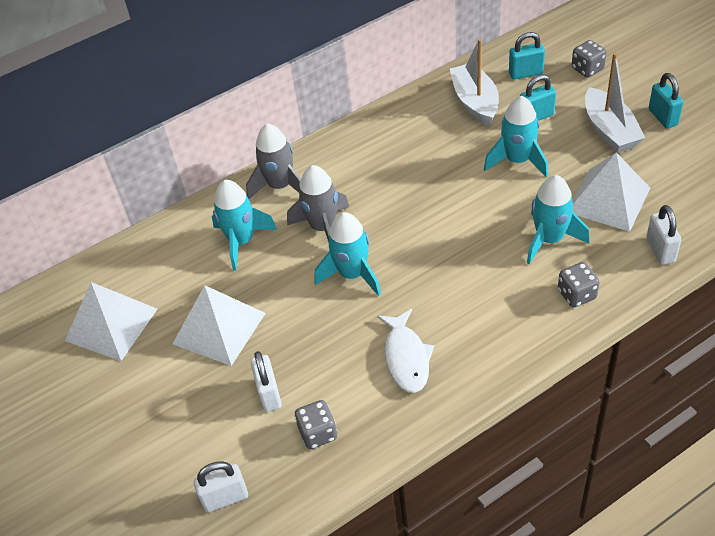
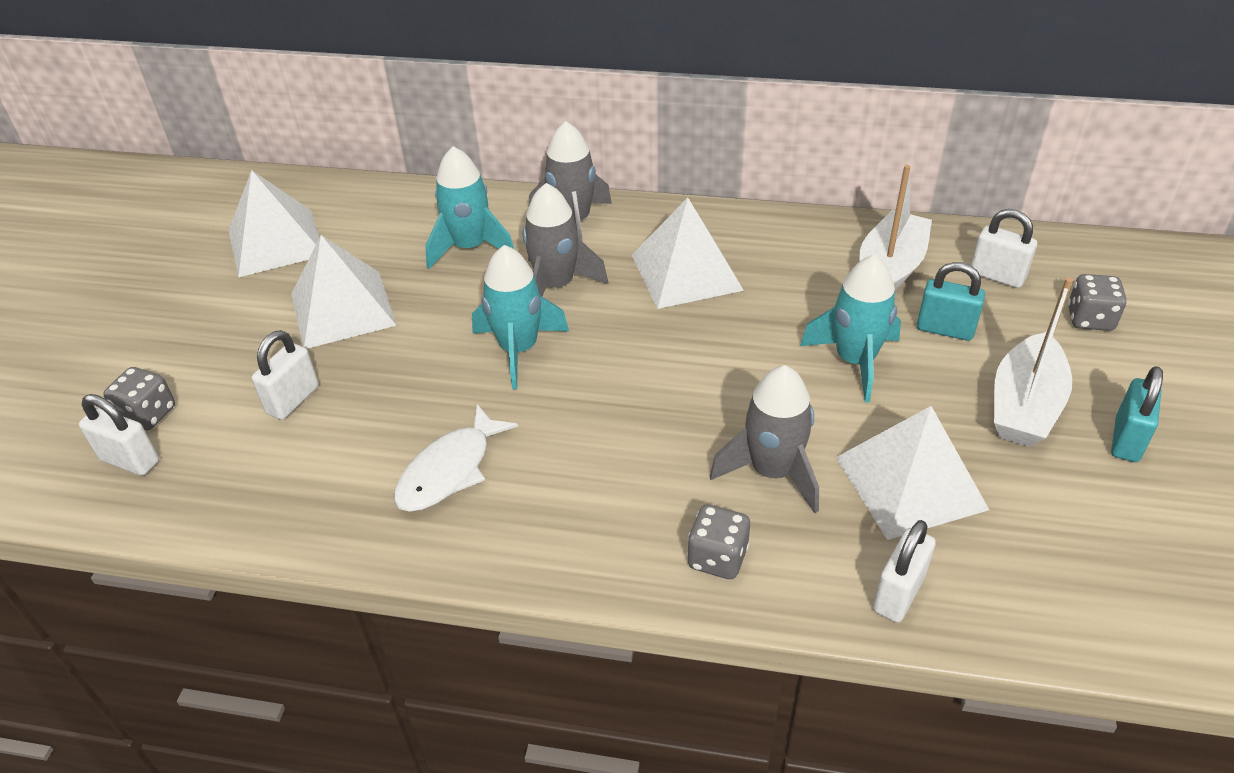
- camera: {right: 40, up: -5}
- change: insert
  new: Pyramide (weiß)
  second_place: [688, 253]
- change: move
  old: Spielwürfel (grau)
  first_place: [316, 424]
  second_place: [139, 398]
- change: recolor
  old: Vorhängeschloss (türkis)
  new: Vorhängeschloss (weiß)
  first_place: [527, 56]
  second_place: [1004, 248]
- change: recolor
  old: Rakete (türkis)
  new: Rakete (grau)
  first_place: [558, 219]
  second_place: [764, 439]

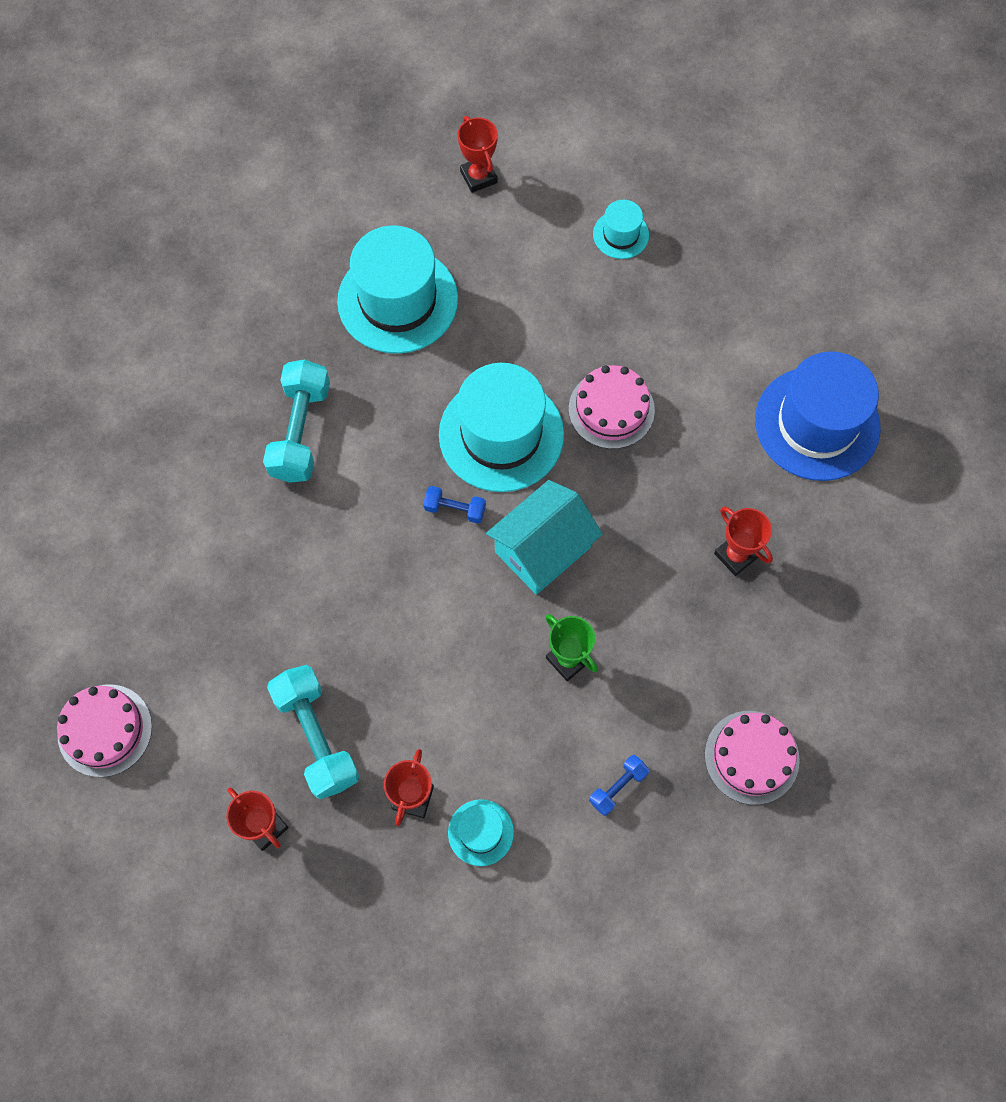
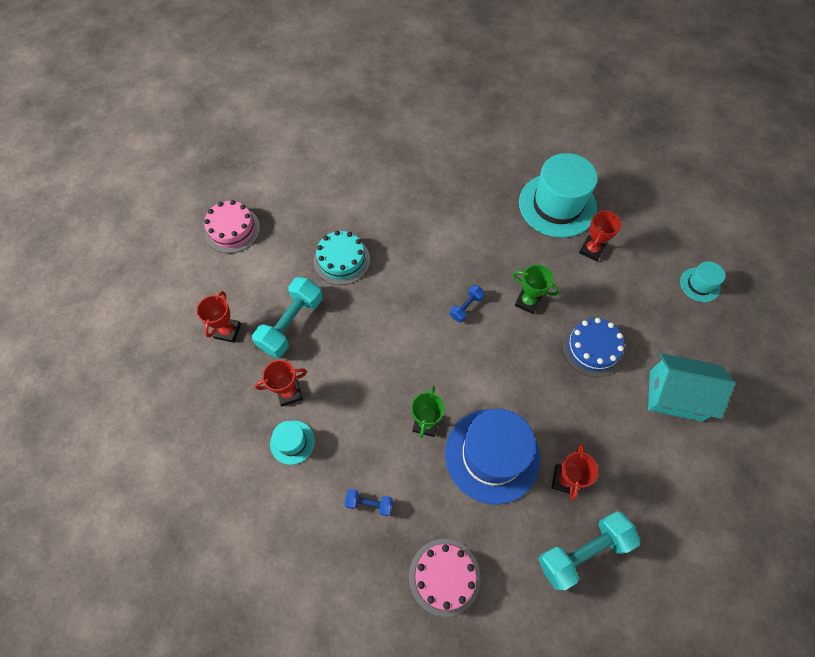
- camera: {right: 55, up: -5}
- change: insert
  new: Kuchen (türkis)
  second_place: [342, 257]
- change: move
  old: Hantel (türkis)
  first_place: [296, 421]
  second_place: [589, 550]
- change: move
  old: Pokal (rot)
  first_place: [478, 154]
  second_place: [600, 235]
- change: move
  old: Haus (türkis)
  first_place: [544, 537]
  second_place: [691, 387]
- change: move
  old: Hut (blau)
  first_place: [818, 416]
  second_place: [492, 456]
- change: replace
  old: Hut (türkis)
  new: Pokal (grün)
  first_place: [501, 427]
  second_place: [536, 289]
- change: recolor
  old: Kuchen (rosa)
  new: Kuchen (blau)
  first_place: [612, 407]
  second_place: [593, 347]
- change: rotate
  old: Hantel (blau)
  first_place: [454, 504]
  second_place: [467, 303]
  degrees: 60

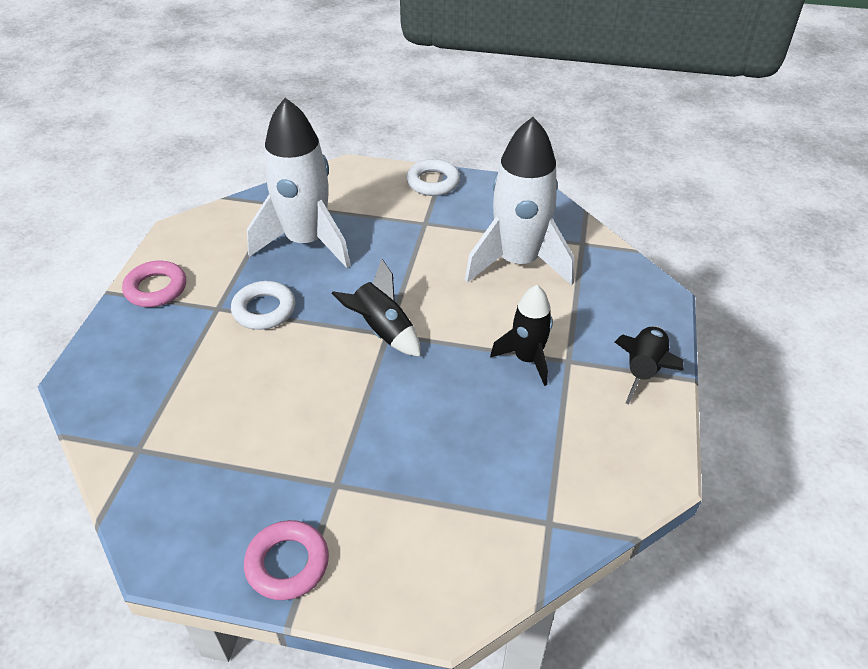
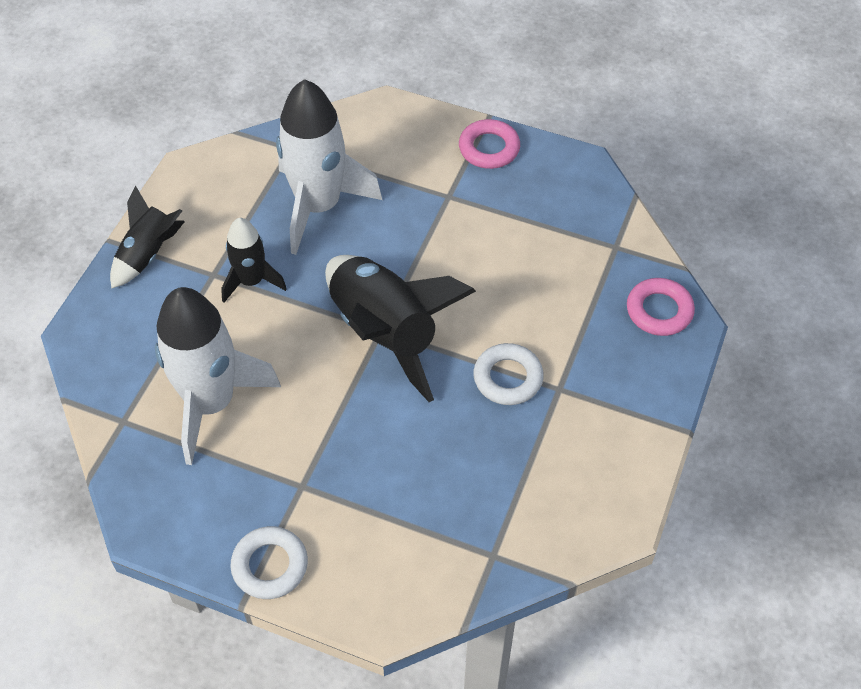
- camera: {right: -170, up: 10}
- change: move
  old: Ring (rosa)
  first_place: [154, 284]
  second_place: [661, 307]
- change: move
  old: Rakete (weiß)
  first_place: [299, 183]
  second_place: [329, 167]
- change: resize
  old: Rakete (schwarz)
  first_place: [376, 308]
  second_place: [400, 328]
  factor: 1.82

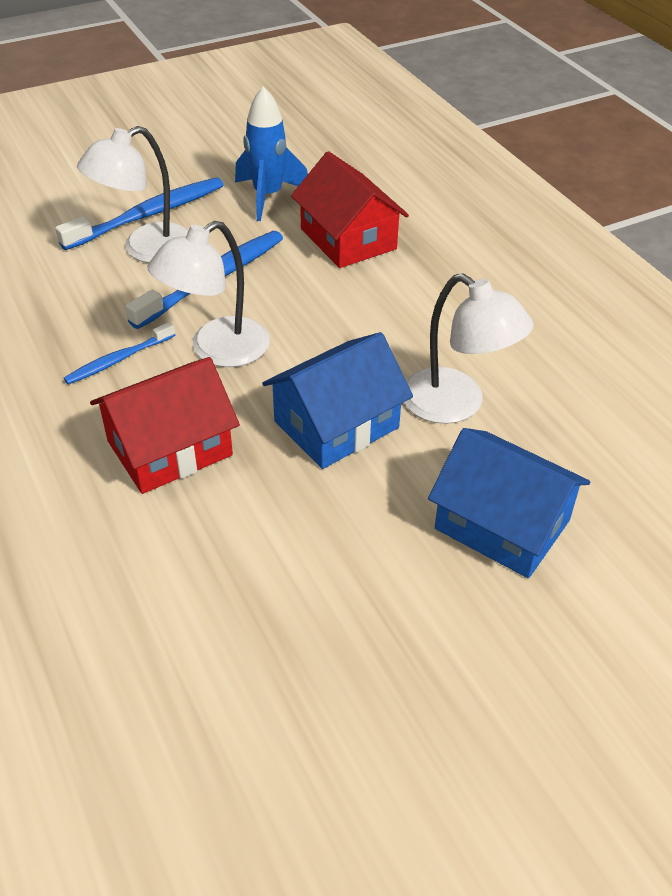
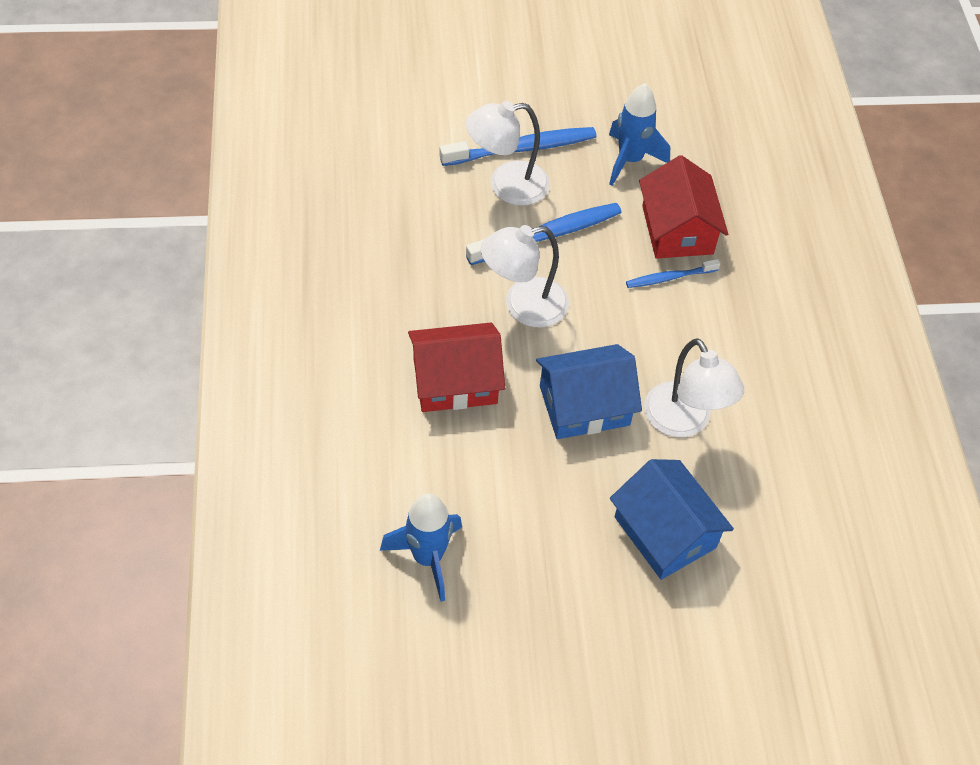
- camera: {right: 20, up: 10}
- change: insert
  new: Rakete (blau)
  second_place: [421, 547]
- change: move
  old: Zahnbürste (blau)
  first_place: [119, 353]
  second_place: [673, 273]

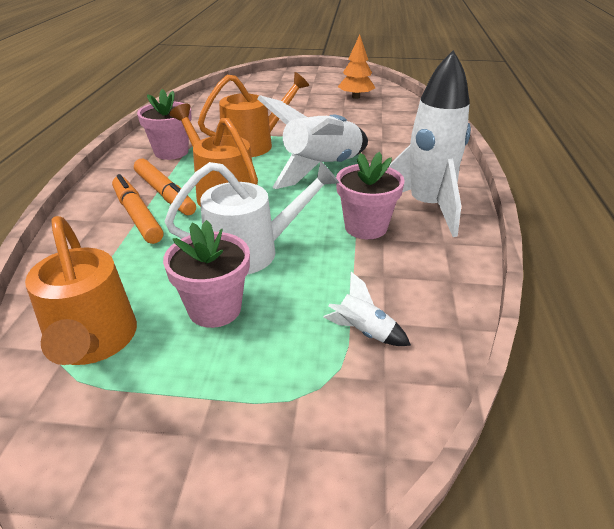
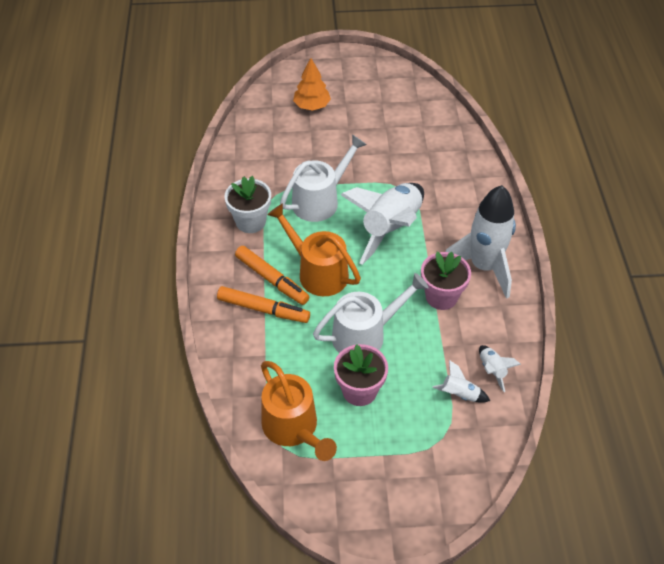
- camera: {right: -10, up: 15}
- change: insert
  new: Rakete (weiß)
  second_place: [500, 368]
- change: move
  old: Baum (orange)
  first_place: [356, 67]
  second_place: [312, 84]
- change: recolor
  old: Blumentopf (rosa)
  new: Blumentopf (weiß)
  first_place: [164, 124]
  second_place: [247, 204]
- change: recolor
  old: Gießkanne (orange)
  new: Gießkanne (weiß)
  first_place: [253, 114]
  second_place: [323, 178]
- change: rotate
  old: Filzstift (orange)
  first_place: [137, 209]
  second_place: [263, 304]
  degrees: 150

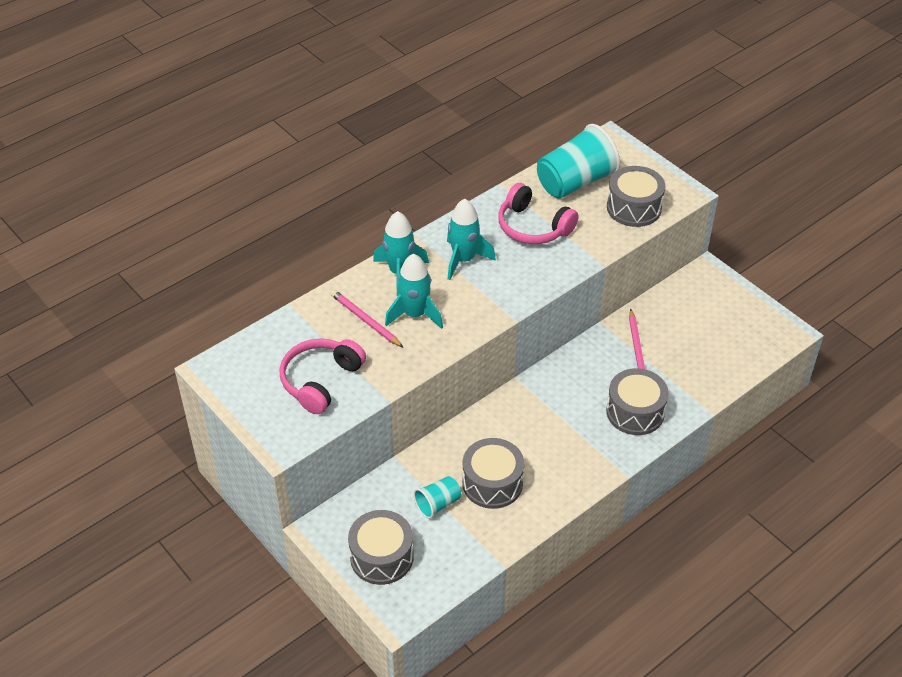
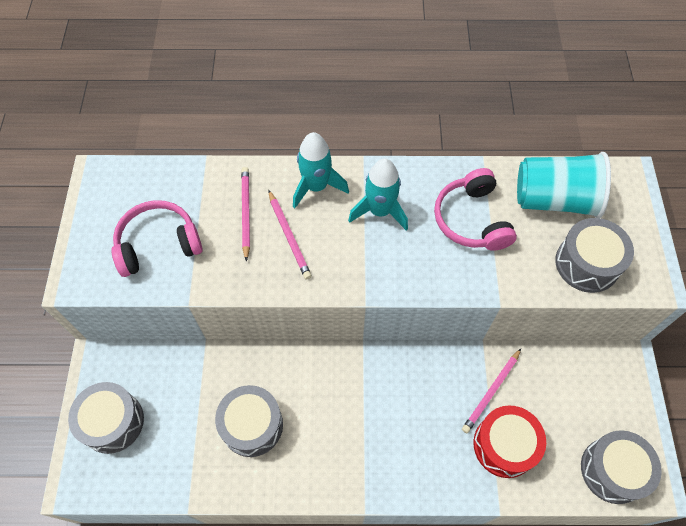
- camera: {right: 40, up: 15}
- change: delete
  old: Becher (türkis)
  first_place: [437, 497]
- change: insert
  new: Trommel (rot)
  second_place: [510, 441]
- change: move
  old: Trommel (grau)
  first_place: [637, 401]
  second_place: [621, 467]
- change: replace
  old: Rakete (türkis)
  new: Bleistift (rosa)
  first_place: [414, 291]
  second_place: [290, 235]

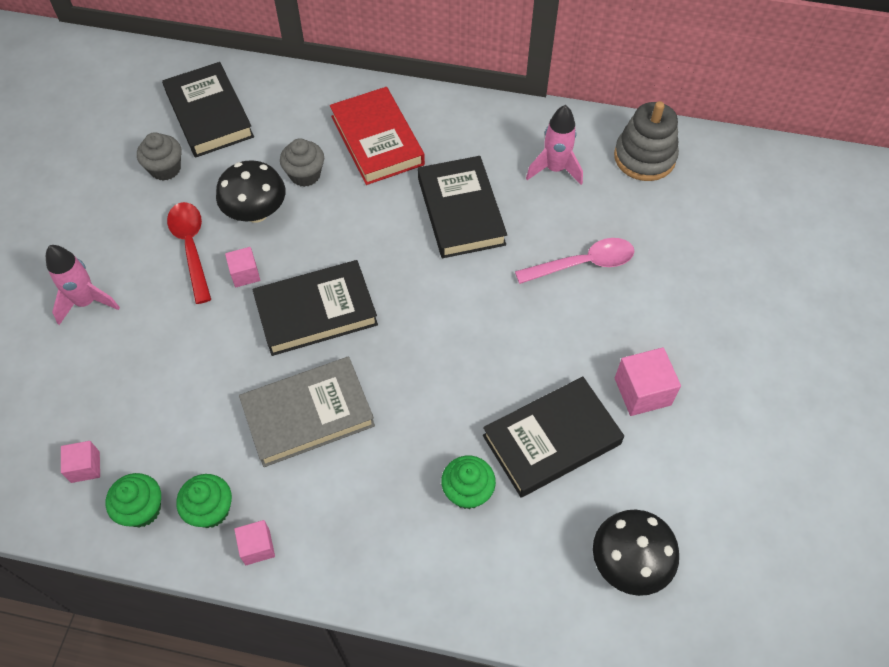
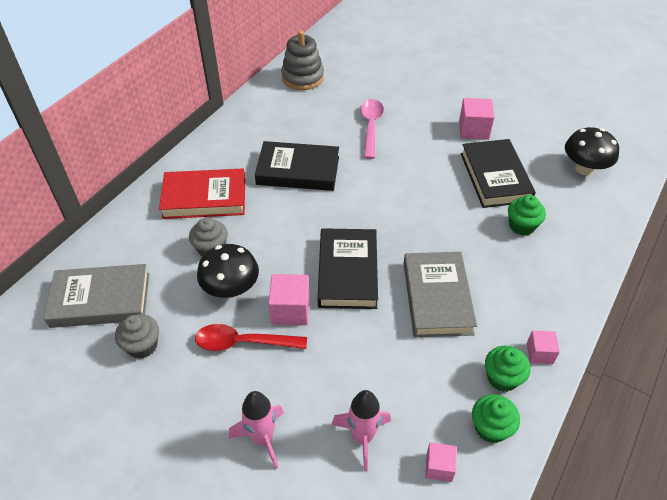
- camera: {right: -70, up: -10}
- change: move
  old: Rakete (rosa)
  first_place: [554, 145]
  second_place: [361, 431]
- change: recolor
  old: Buch (schwarz)
  new: Buch (grau)
  first_place: [208, 110]
  second_place: [96, 296]
- change: resize
  old: Kubus (rosa)
  first_place: [242, 267]
  second_place: [288, 299]
  factor: 1.61

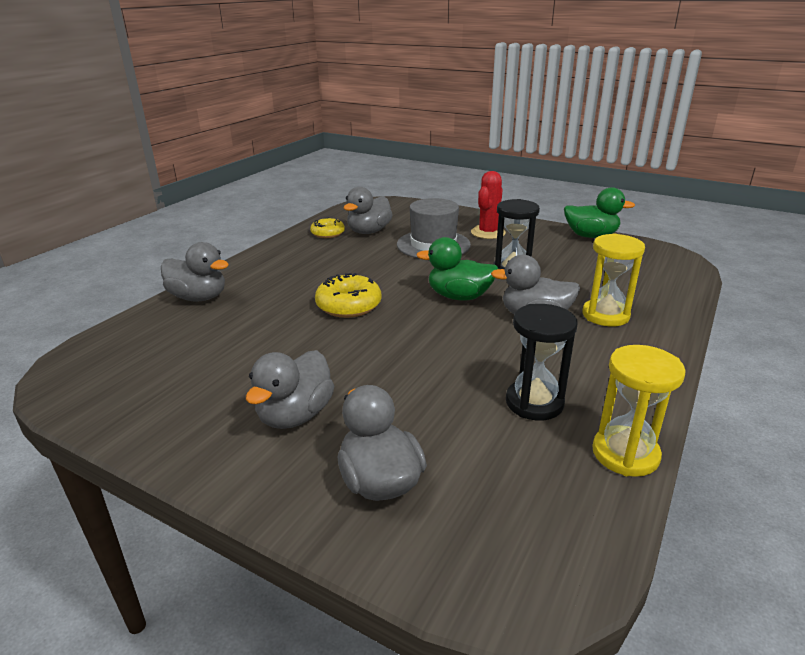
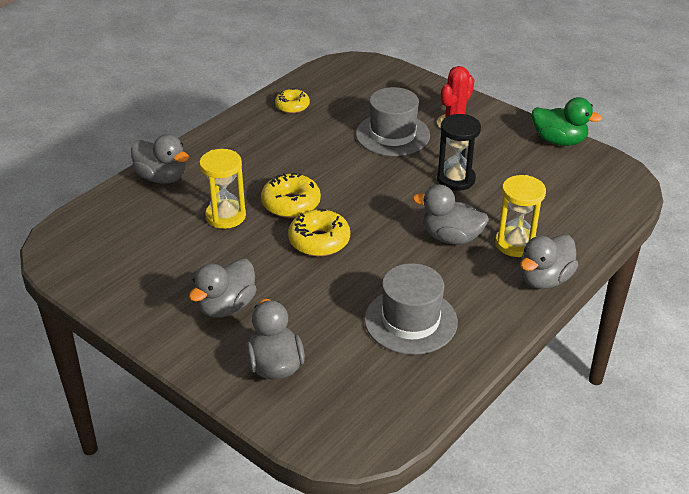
- camera: {right: 10, up: 10}
- change: delete
  old: Ente (grün)
  first_place: [457, 269]
- change: insert
  new: Donut (gelb)
  second_place: [319, 232]
- change: move
  old: Ente (grau)
  first_place: [368, 210]
  second_place: [549, 261]
- change: move
  old: Sanduhr (gelb)
  first_place: [638, 411]
  second_place: [222, 189]
- change: replace
  old: Sanduhr (schwarz)
  new: Hut (grau)
  first_place: [542, 362]
  second_place: [411, 309]

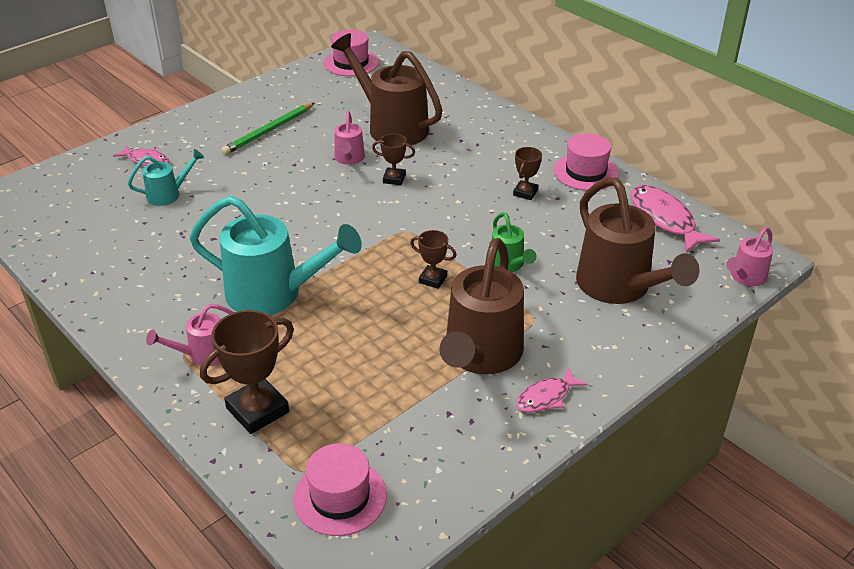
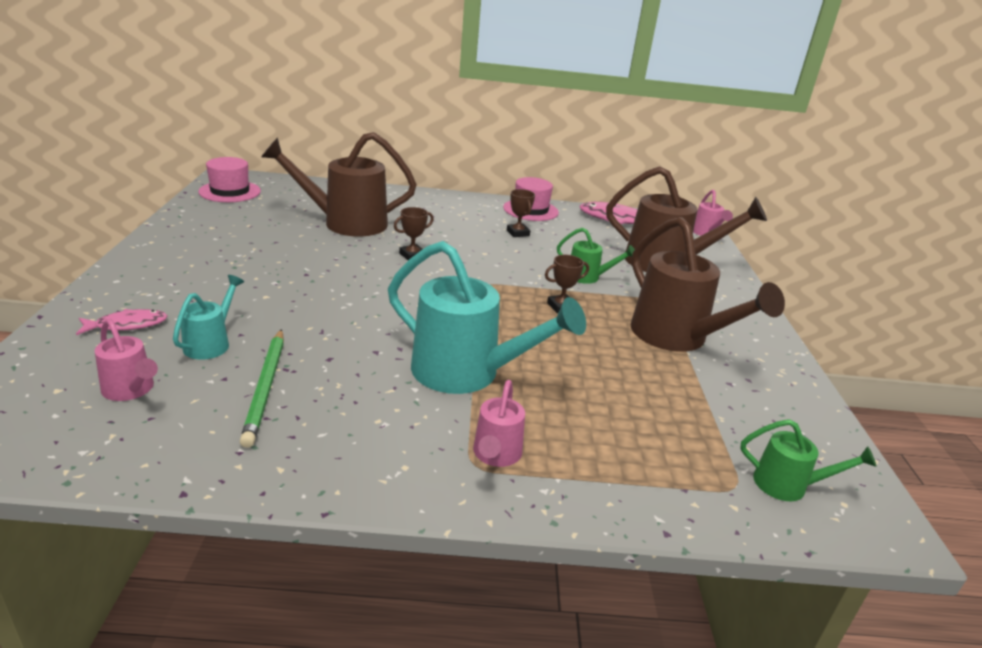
- camera: {right: -50, up: -10}
- change: delete
  old: Pokal (braun)
  first_place: [247, 372]
- change: delete
  old: Fisch (rosa)
  first_place: [552, 389]
- change: move
  old: Bleistift (grün)
  first_place: [268, 129]
  second_place: [262, 388]
- change: move
  old: Gießkanne (rosa)
  first_place: [349, 138]
  second_place: [126, 359]
- change: replace
  old: Hut (rosa)
  new: Gießkanne (grün)
  first_place: [340, 489]
  second_place: [808, 460]
- change: rotate
  old: Gießkanne (türkis)
  first_place: [276, 255]
  second_place: [487, 317]
  degrees: 60

